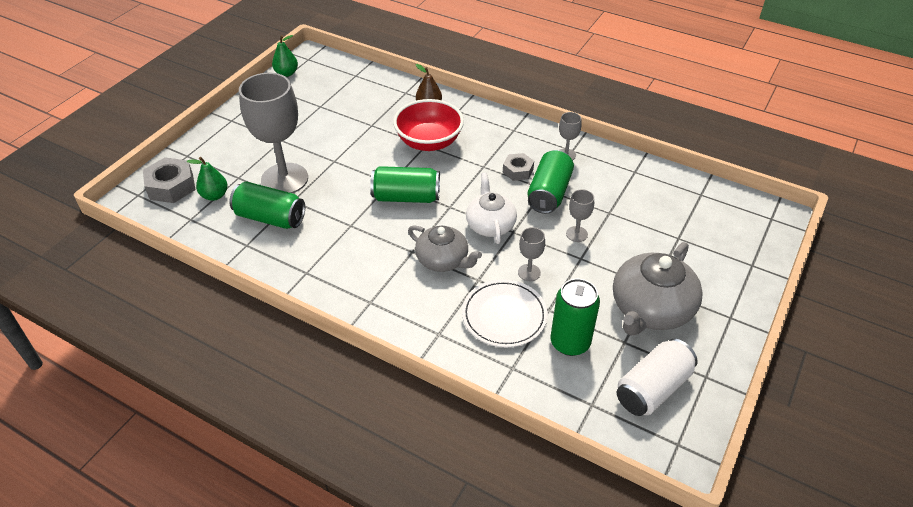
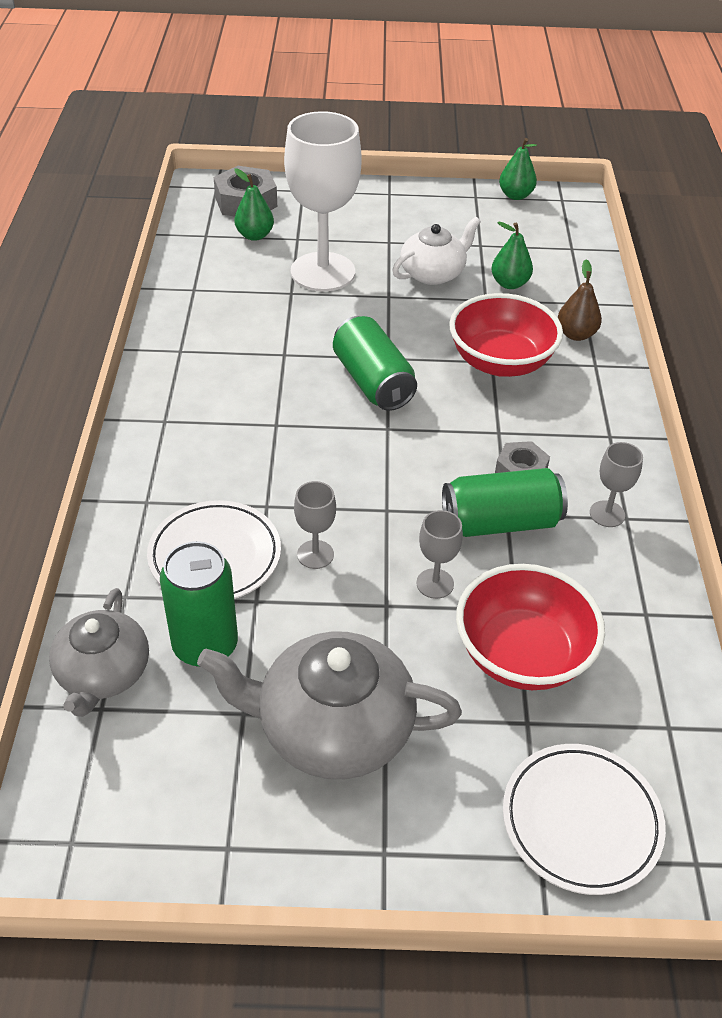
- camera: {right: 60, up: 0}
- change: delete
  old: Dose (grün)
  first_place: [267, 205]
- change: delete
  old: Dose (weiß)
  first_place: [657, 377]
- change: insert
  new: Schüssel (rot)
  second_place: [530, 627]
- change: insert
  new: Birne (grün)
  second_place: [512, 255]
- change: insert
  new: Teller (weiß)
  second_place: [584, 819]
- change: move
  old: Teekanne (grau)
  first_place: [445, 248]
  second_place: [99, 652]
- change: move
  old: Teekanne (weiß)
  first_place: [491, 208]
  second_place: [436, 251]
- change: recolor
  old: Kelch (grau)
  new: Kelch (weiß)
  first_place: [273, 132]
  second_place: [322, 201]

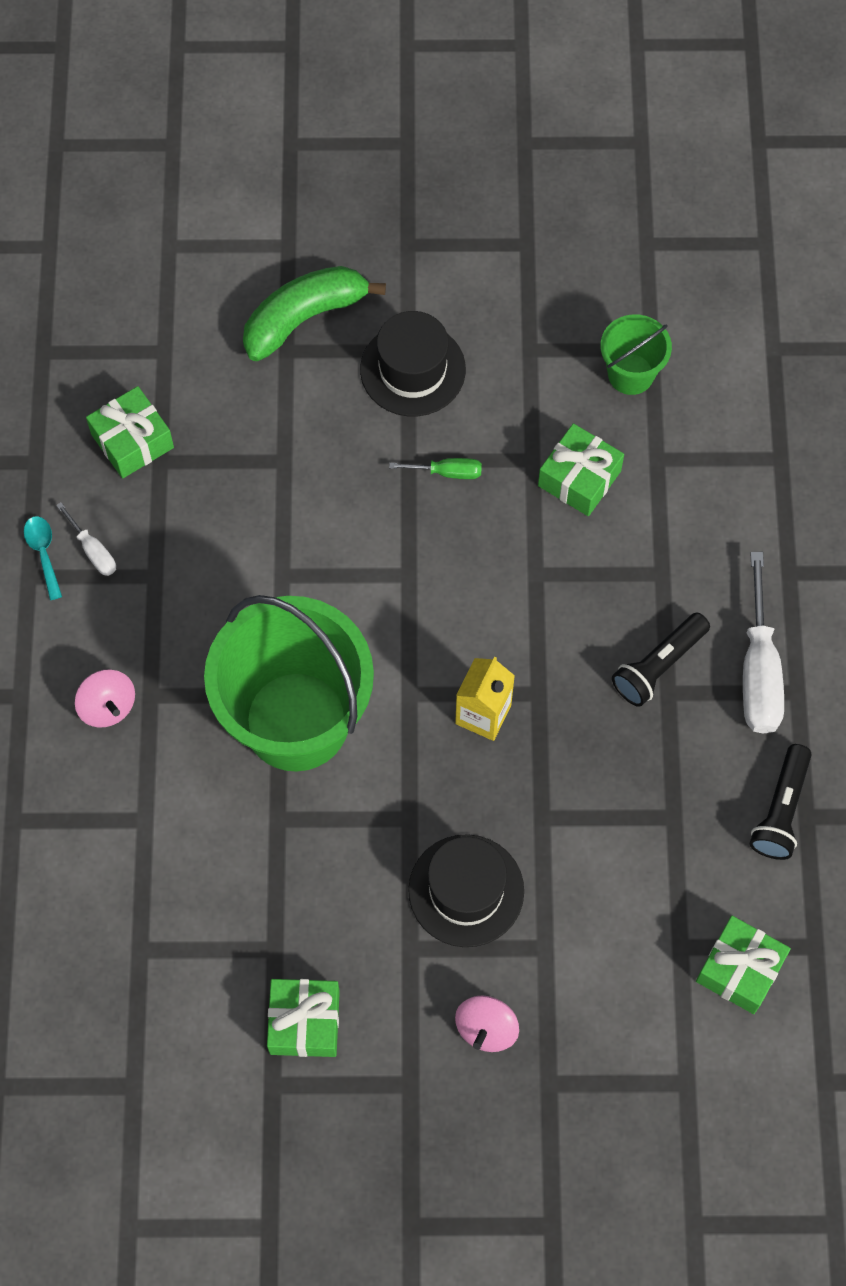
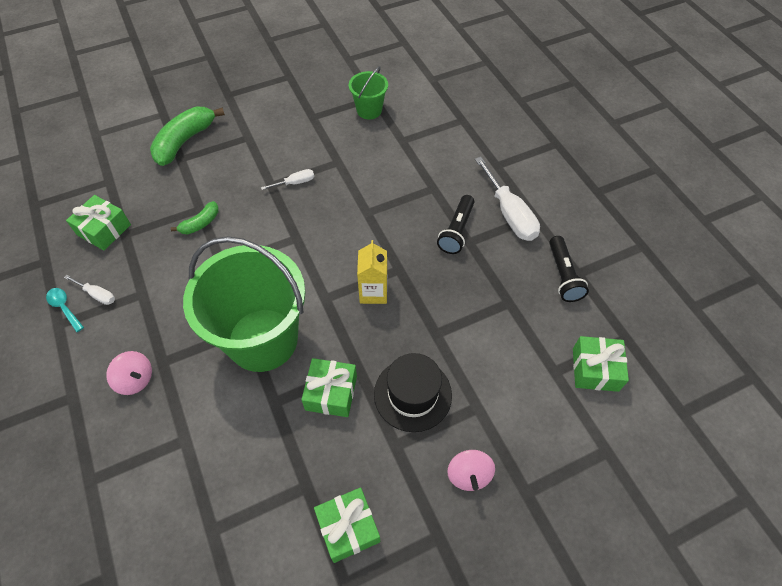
- camera: {right: -25, up: -10}
- change: delete
  old: Hut (schwarz)
  first_place: [413, 363]
- change: insert
  new: Banane (grün)
  second_place: [195, 218]
- change: move
  old: Geschenk (grün)
  first_place: [581, 469]
  second_place: [329, 387]
- change: recolor
  old: Schraubenzieher (grün)
  new: Schraubenzieher (weiß)
  first_place: [435, 468]
  second_place: [287, 179]

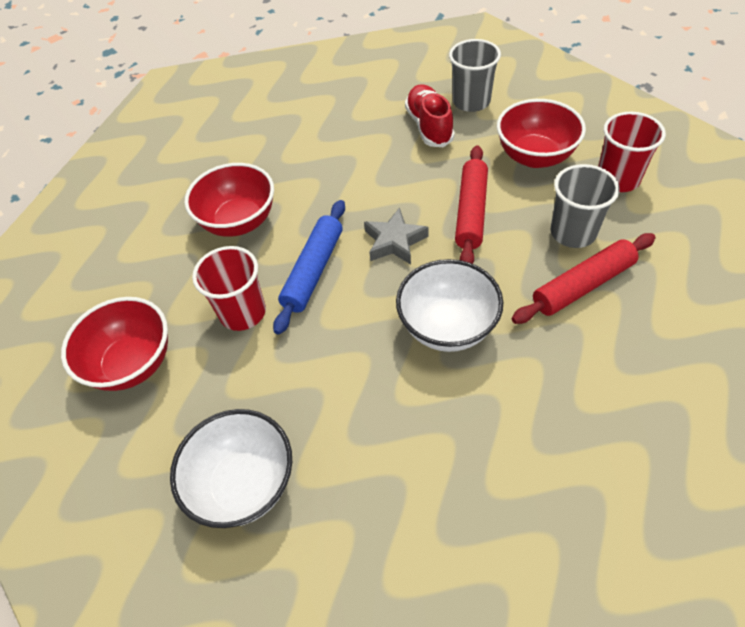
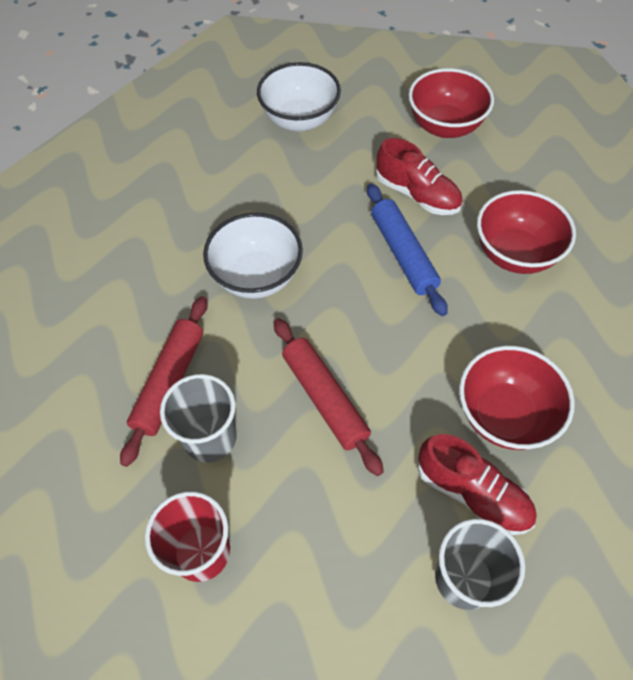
- camera: {right: 135, up: 5}
- change: delete
  old: Stern (grau)
  first_place: [396, 236]
- change: move
  old: Schüssel (rot)
  first_place: [541, 133]
  second_place: [517, 398]
- change: replace
  old: Becher (rot)
  new: Schuh (rot)
  first_place: [229, 288]
  second_place: [419, 176]

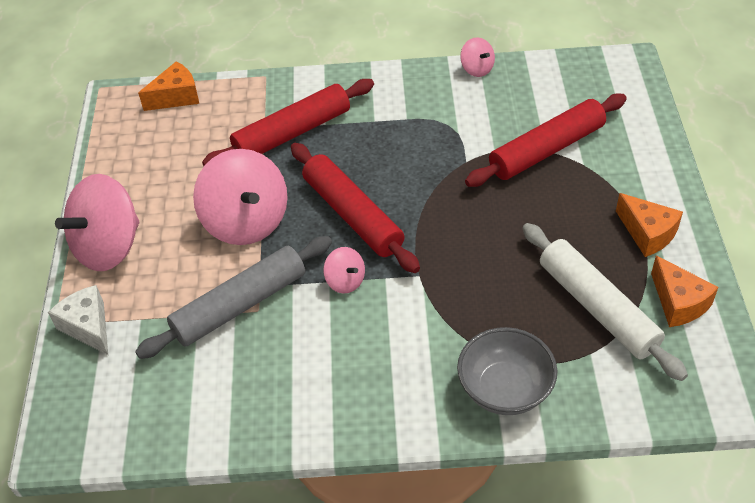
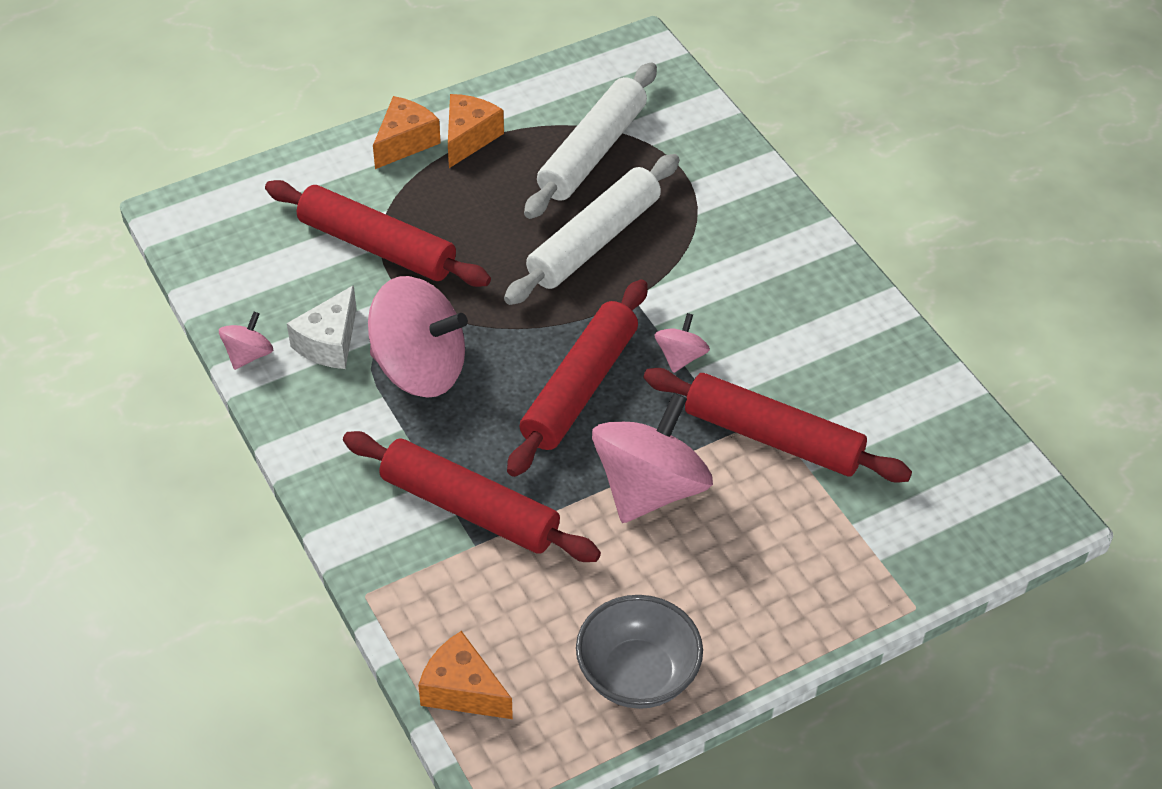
- camera: {right: -120, up: 0}
- change: insert
  new: Nudelholz (weiß)
  second_place: [592, 229]
- change: move
  old: Käse (weiß)
  first_place: [78, 320]
  second_place: [322, 327]
- change: move
  old: Kreisel (rosa)
  first_place: [97, 222]
  second_place: [418, 337]
- change: move
  old: Schüssel (grau)
  first_place: [507, 371]
  second_place: [639, 652]
- change: move
  old: Käse (orange)
  first_place: [684, 291]
  second_place: [407, 132]
- change: recolor
  old: Nudelholz (grau)
  new: Nudelholz (rot)
  first_place: [233, 297]
  second_place: [777, 425]

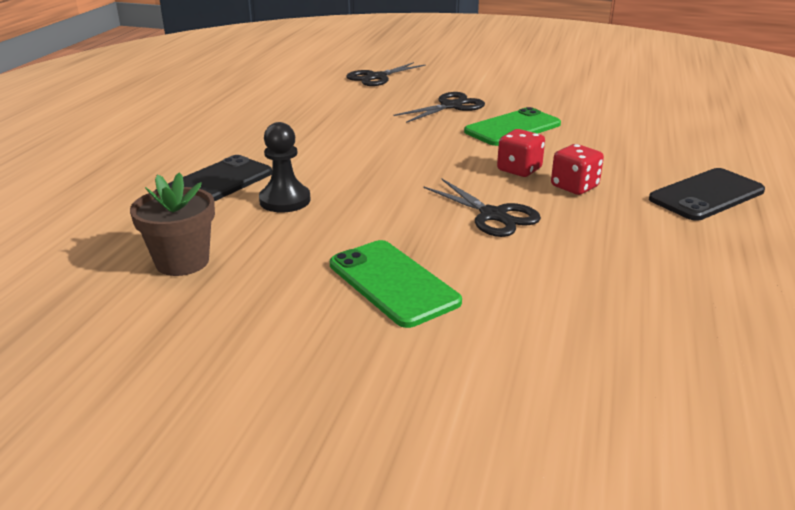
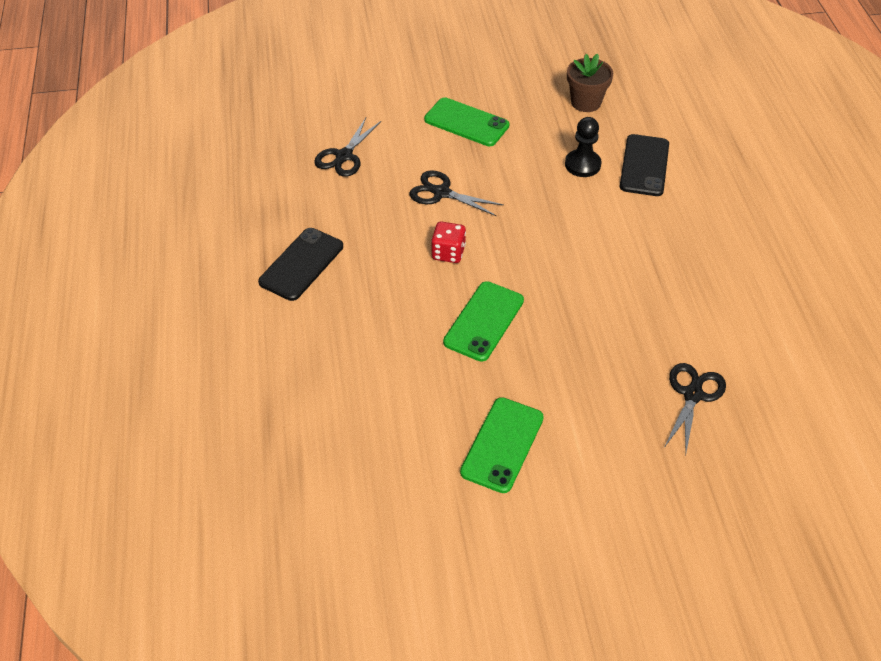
- camera: {right: 155, up: 20}
- change: delete
  old: Spielwürfel (rot)
  first_place: [577, 169]
- change: insert
  new: Handy (grün)
  second_place: [502, 445]
- change: move
  old: Schere (schwarz)
  first_place: [439, 107]
  second_place: [347, 147]

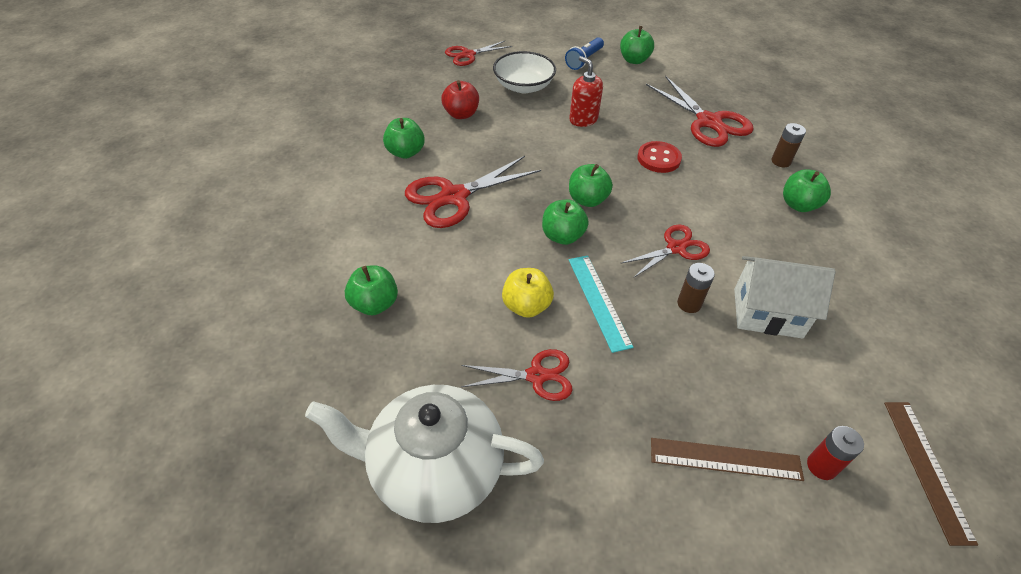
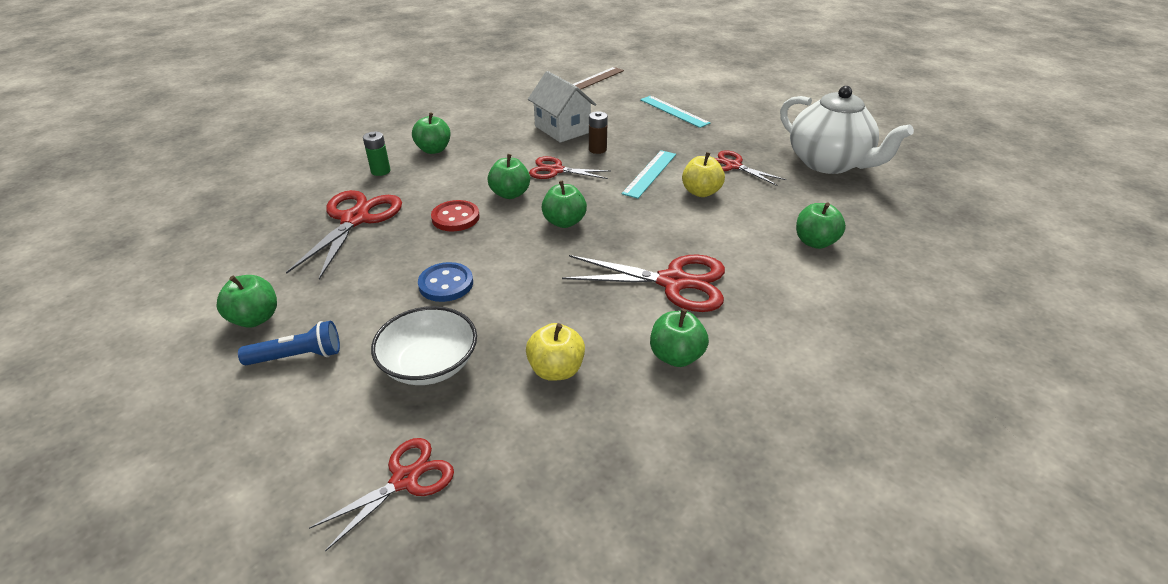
- camera: {right: -135, up: -10}
- change: delete
  old: Batterie (rot)
  first_place: [835, 453]
- change: move
  old: Apfel (grün)
  first_place: [565, 222]
  second_place: [509, 176]
- change: replace
  old: Seifenspender (rot)
  new: Knopf (blau)
  first_place: [586, 91]
  second_place: [445, 282]
- change: recolor
  old: Apfel (rot)
  new: Apfel (gelb)
  first_place: [460, 99]
  second_place: [555, 352]
- change: recolor
  old: Lineal (braun)
  new: Lineal (türkis)
  first_place: [727, 459]
  second_place: [675, 112]
- change: recolor
  old: Batterie (braun)
  new: Batterie (grün)
  first_place: [788, 145]
  second_place: [376, 154]
- change: rotate
  old: Schere (rot)
  first_place: [478, 53]
  second_place: [381, 495]
  degrees: -60

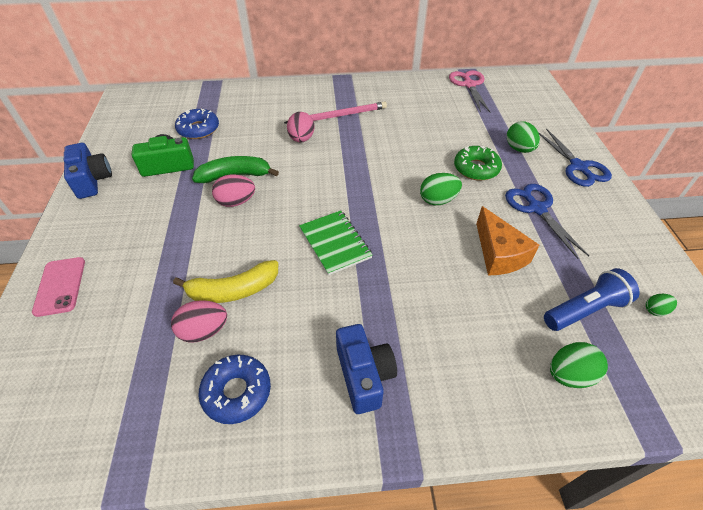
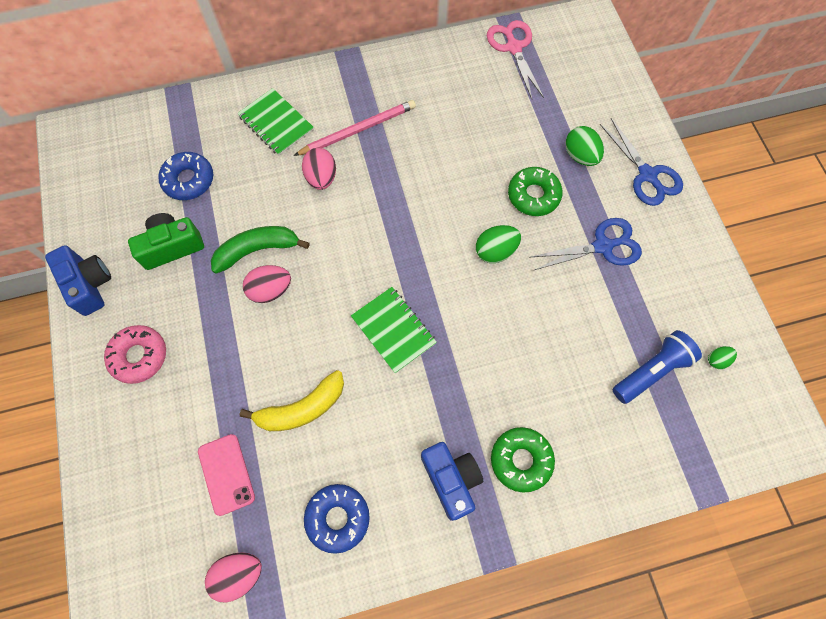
- camera: {right: -10, up: 20}
- change: delete
  old: Käse (orange)
  first_place: [507, 240]
- change: delete
  old: Ei (grün)
  first_place: [579, 365]
- change: insert
  new: Donut (rosa)
  second_place: [135, 354]
- change: insert
  new: Notizbuch (grün)
  second_place: [275, 122]
- change: insert
  new: Donut (grün)
  second_place: [523, 460]
- change: move
  old: Handy (rosa)
  first_place: [58, 287]
  second_place: [226, 475]
- change: move
  old: Ei (rosa)
  first_place: [199, 321]
  second_place: [233, 577]
- change: rotate
  old: Schere (blau)
  first_place: [547, 221]
  second_place: [586, 244]
  degrees: 105

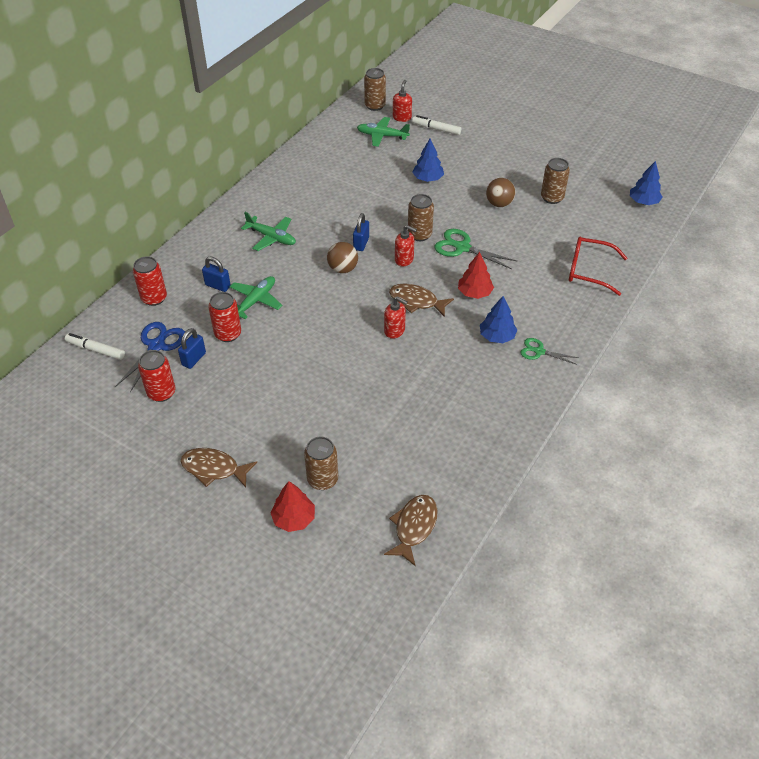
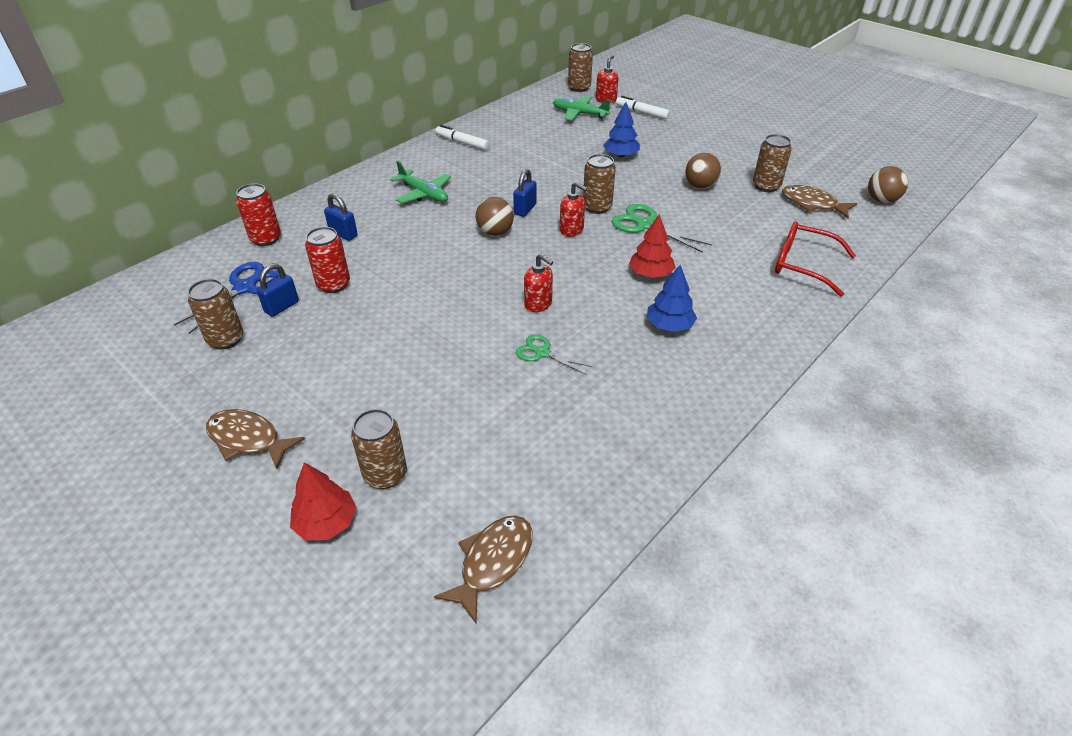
- camera: {right: 10, up: -5}
- change: delete
  old: Flugzeug (grün)
  first_place: [255, 297]
- change: move
  old: Filzstift (weiß)
  first_place: [95, 346]
  second_place: [462, 137]
- change: move
  old: Fisch (braun)
  first_place: [421, 300]
  second_place: [819, 201]
- change: move
  old: Schere (grün)
  first_place: [549, 351]
  second_place: [554, 354]
- change: replace
  old: Baum (blau)
  new: Ball (braun)
  first_place: [646, 183]
  second_place: [888, 184]
- change: recolor
  old: Dose (rot)
  new: Dose (braun)
  first_place: [157, 376]
  second_place: [215, 314]

